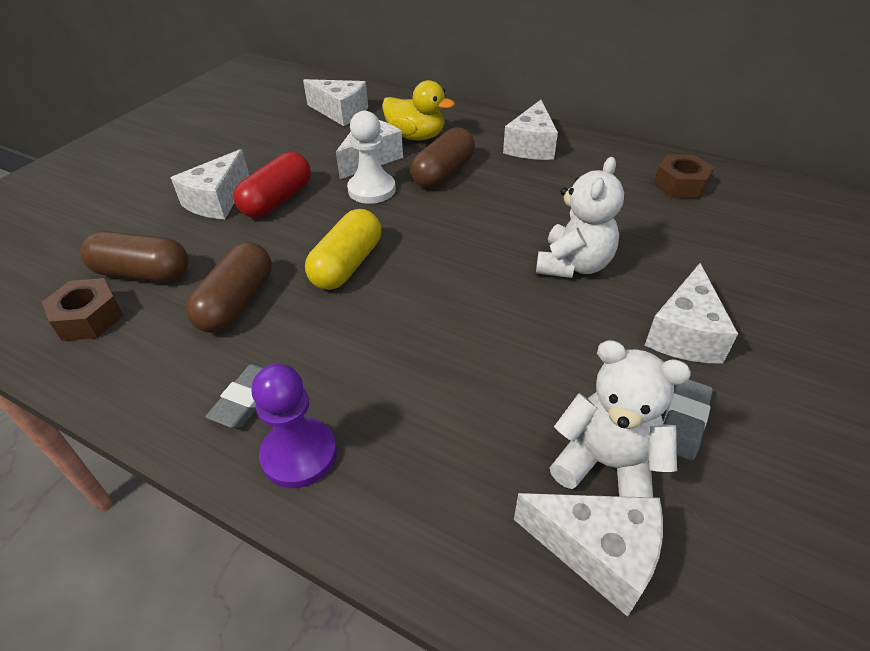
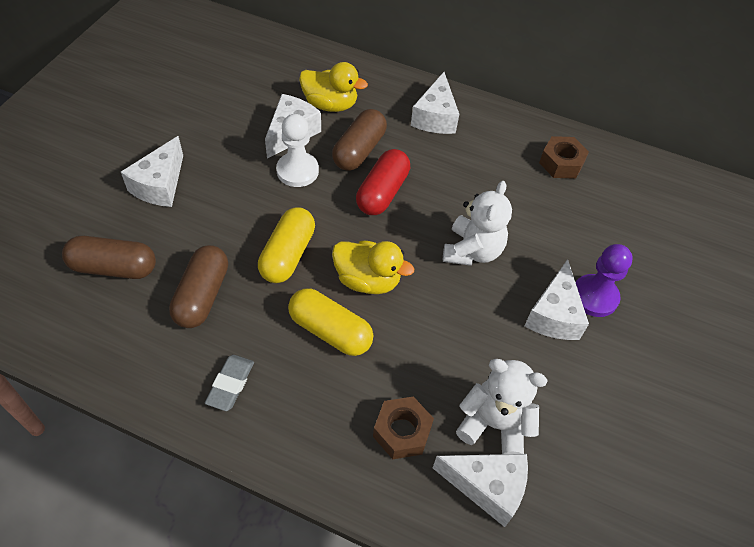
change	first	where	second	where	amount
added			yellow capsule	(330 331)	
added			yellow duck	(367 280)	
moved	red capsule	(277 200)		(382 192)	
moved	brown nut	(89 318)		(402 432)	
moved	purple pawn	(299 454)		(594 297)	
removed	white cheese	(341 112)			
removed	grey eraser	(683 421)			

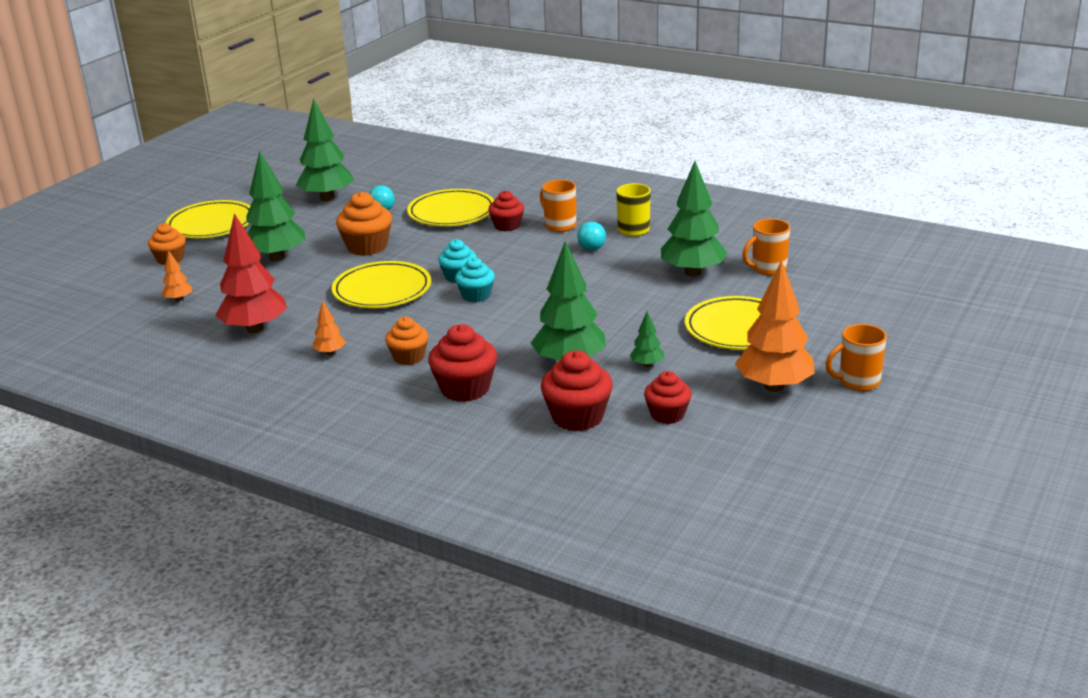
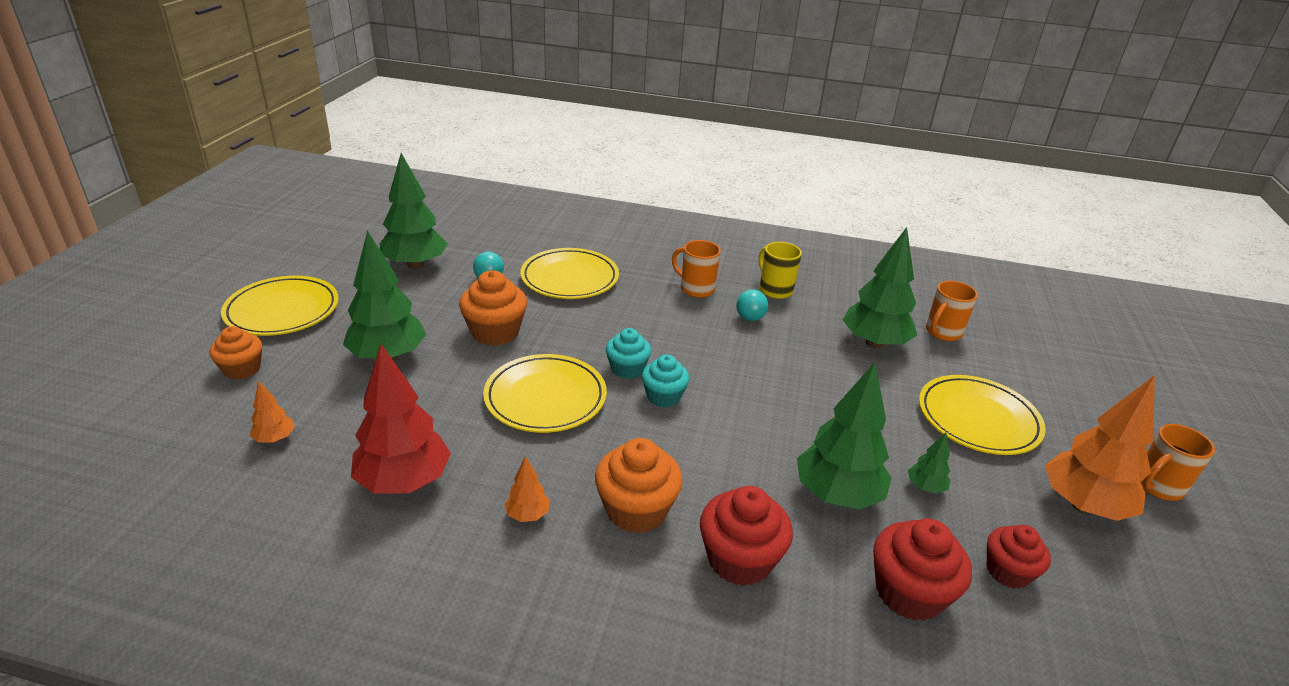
change	first	where	second	where	amount
resized	orange cupcake	(409 357)		(636 510)	x1.52
removed	red cupcake	(507 226)			

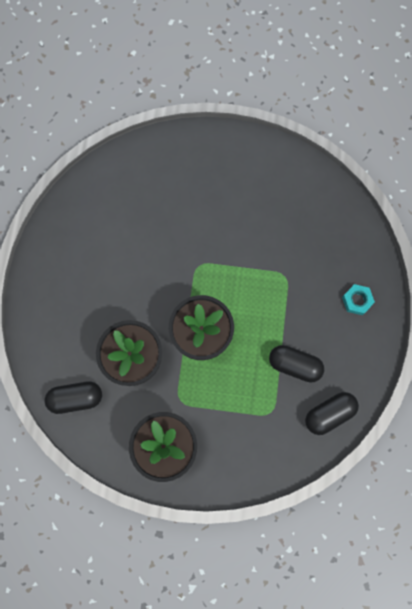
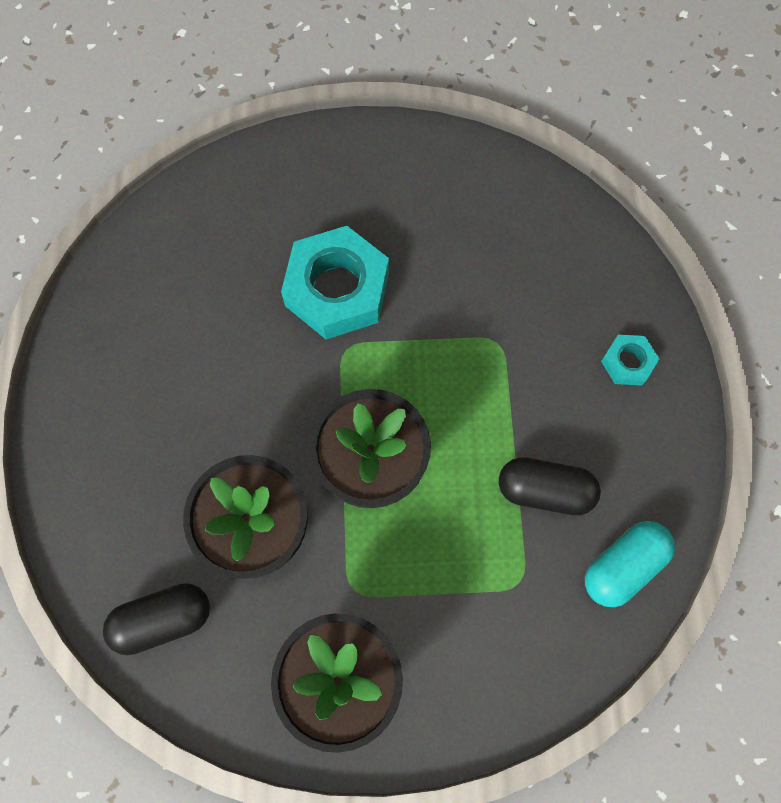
change	first	where	second	where	amount
added			turquoise nut	(337 290)	
recoloured	black capsule	(329 414)	turquoise capsule	(622 566)	

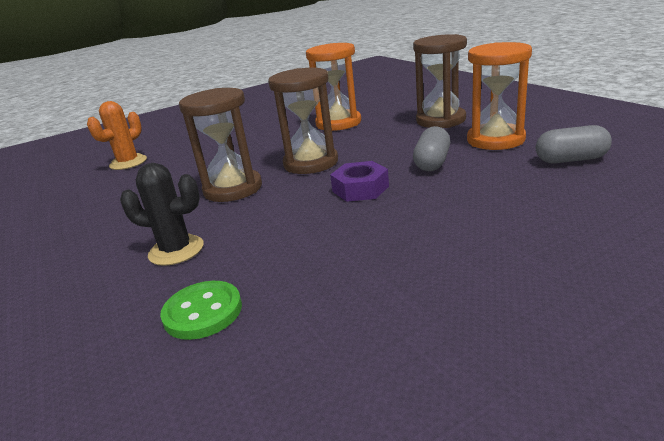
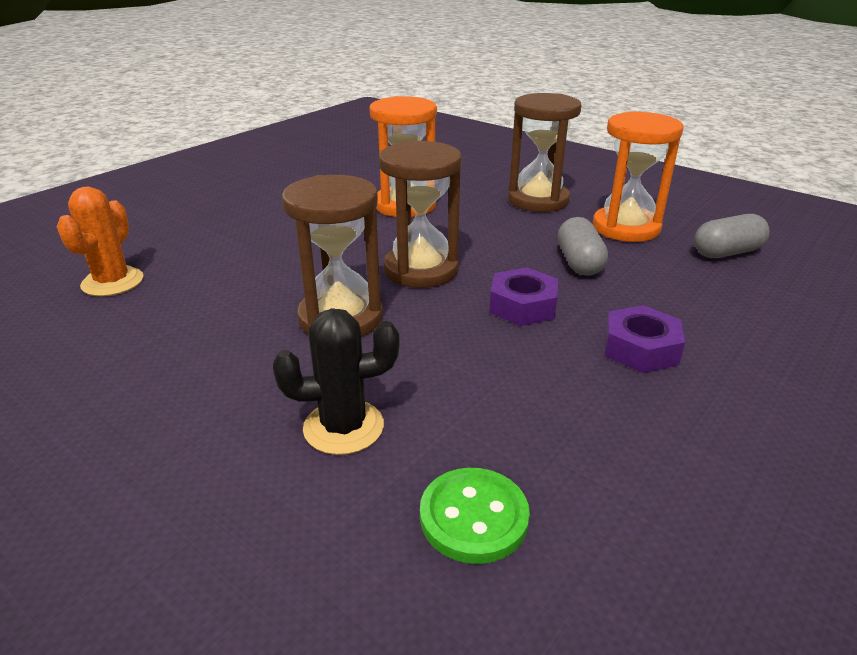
change	first	where	second	where	amount
added			purple nut	(640 348)	

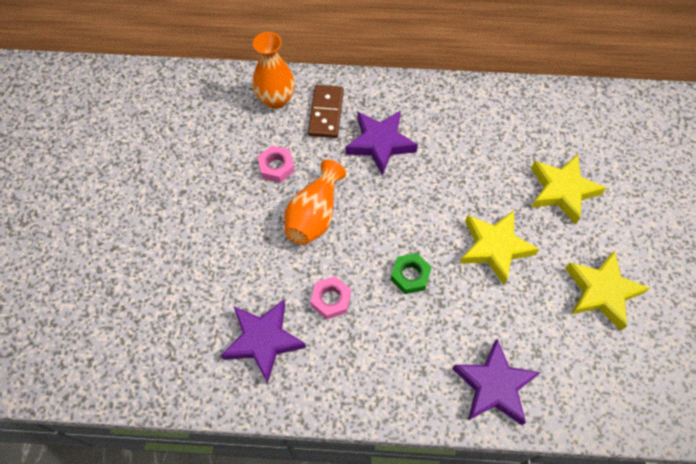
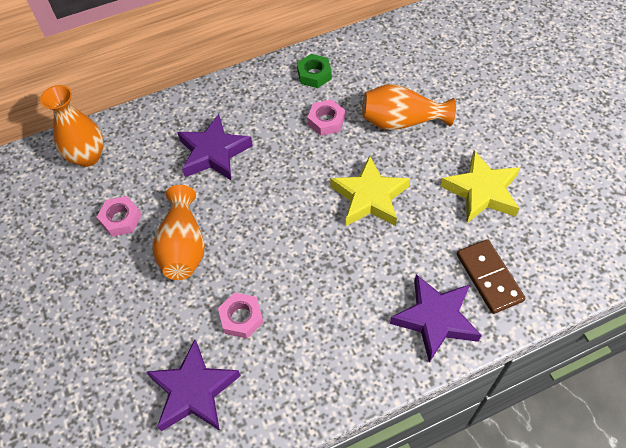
change	first	where	second	where	amount
moved	green nut	(410 275)		(314 74)	
added			pink nut	(326 121)	
replaced	yellow star	(562 190)	orange vase	(401 121)	
moved	brown domino	(326 113)		(489 277)	

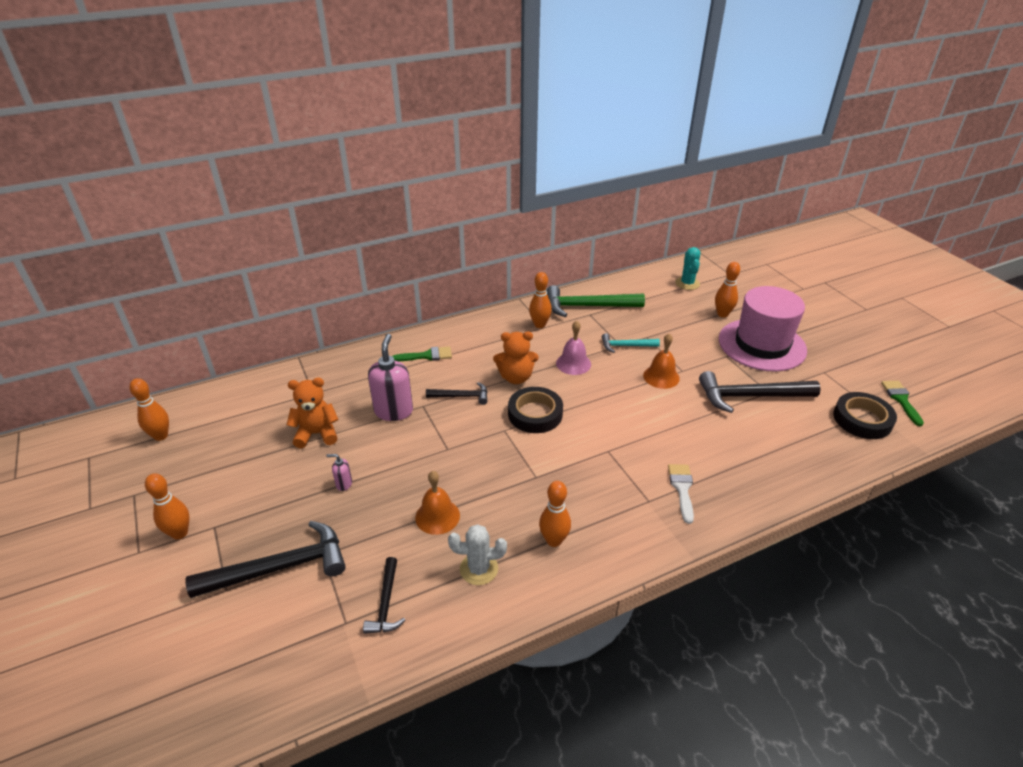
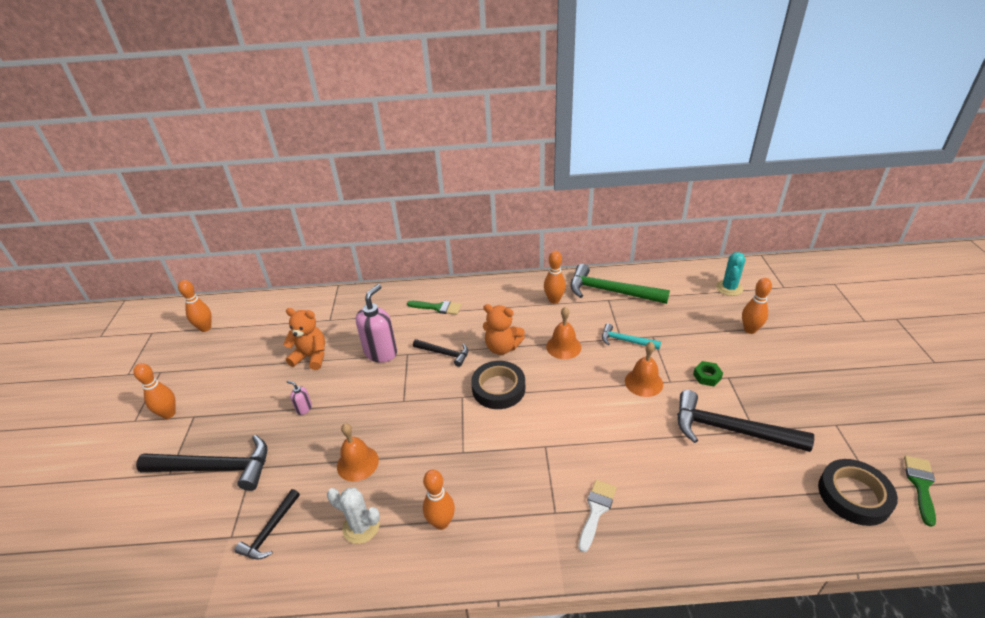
change	first	where	second	where	amount
recoloured	pink bell	(573 363)	orange bell	(563 346)	
added			green nut	(707 376)	
removed	pink hat	(762 345)			

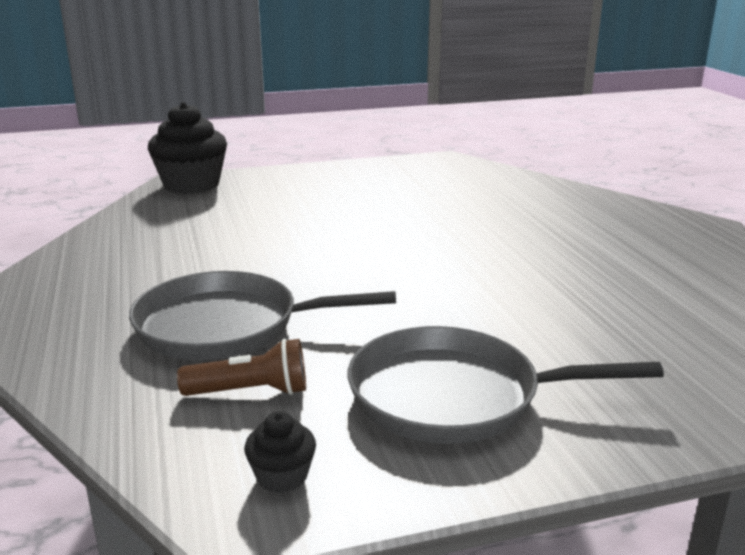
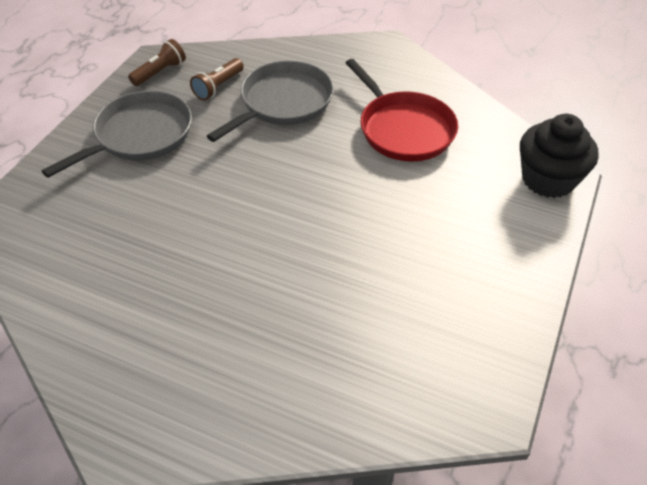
change	first	where	second	where	amount
replaced	black cupcake	(282 476)	brown flashlight	(160 72)	
added			red pan	(404 129)	

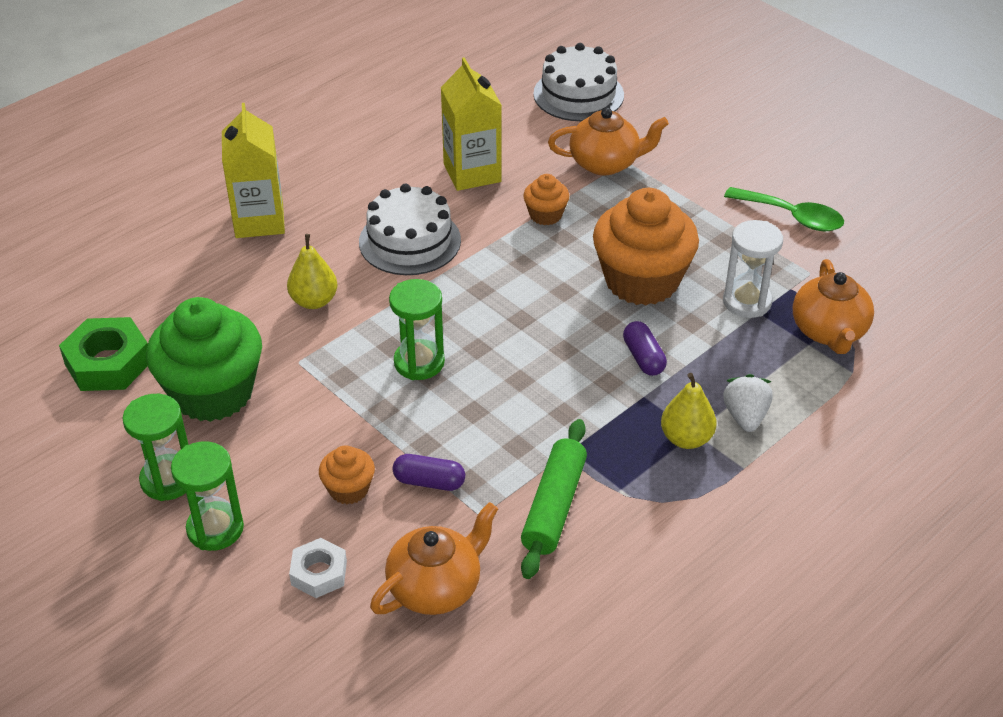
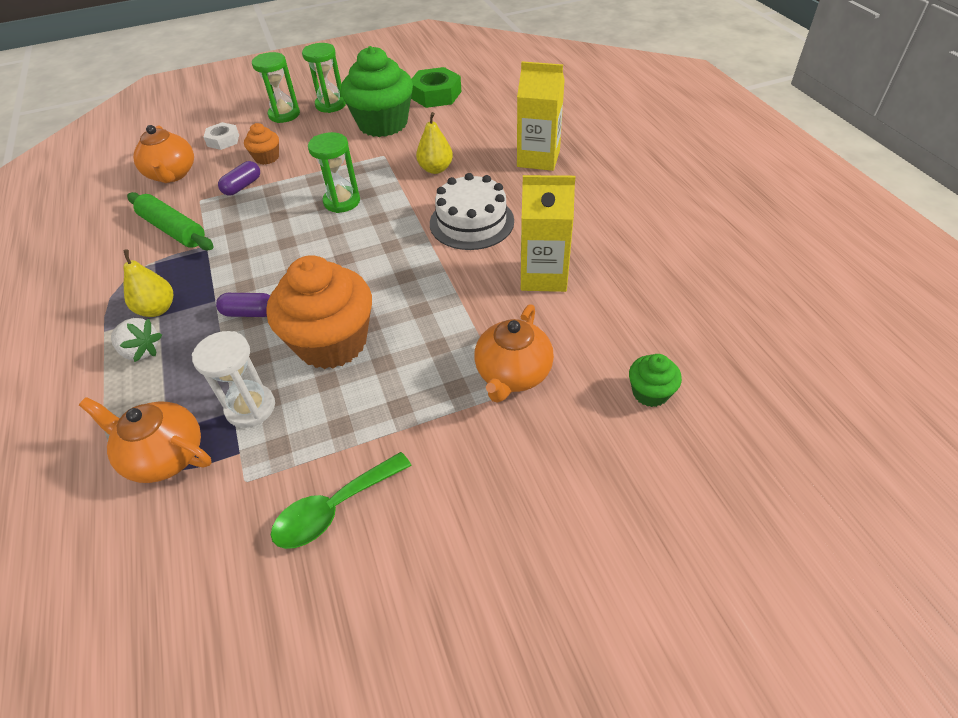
change	first	where	second	where	amount
replaced	white cake	(578 94)	green cupcake	(650 393)	
removed	orange cupcake	(545 215)			

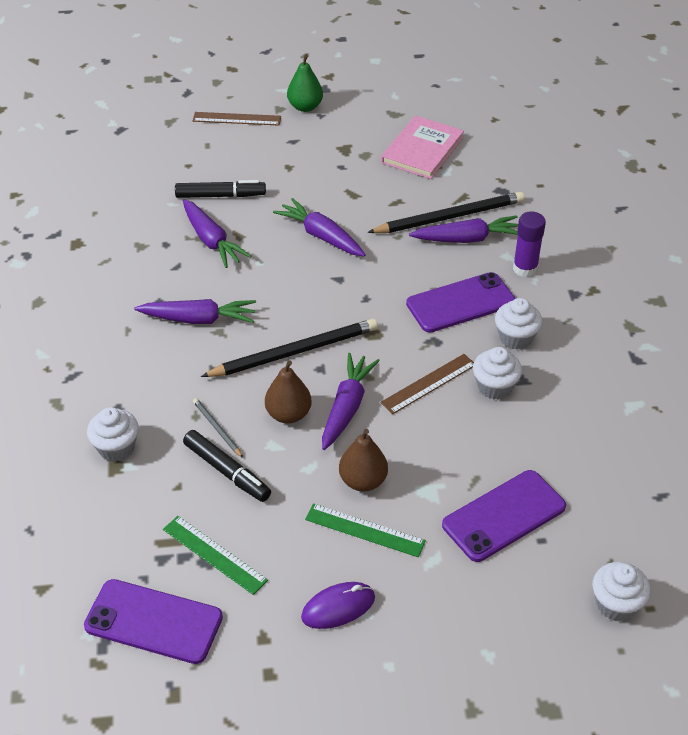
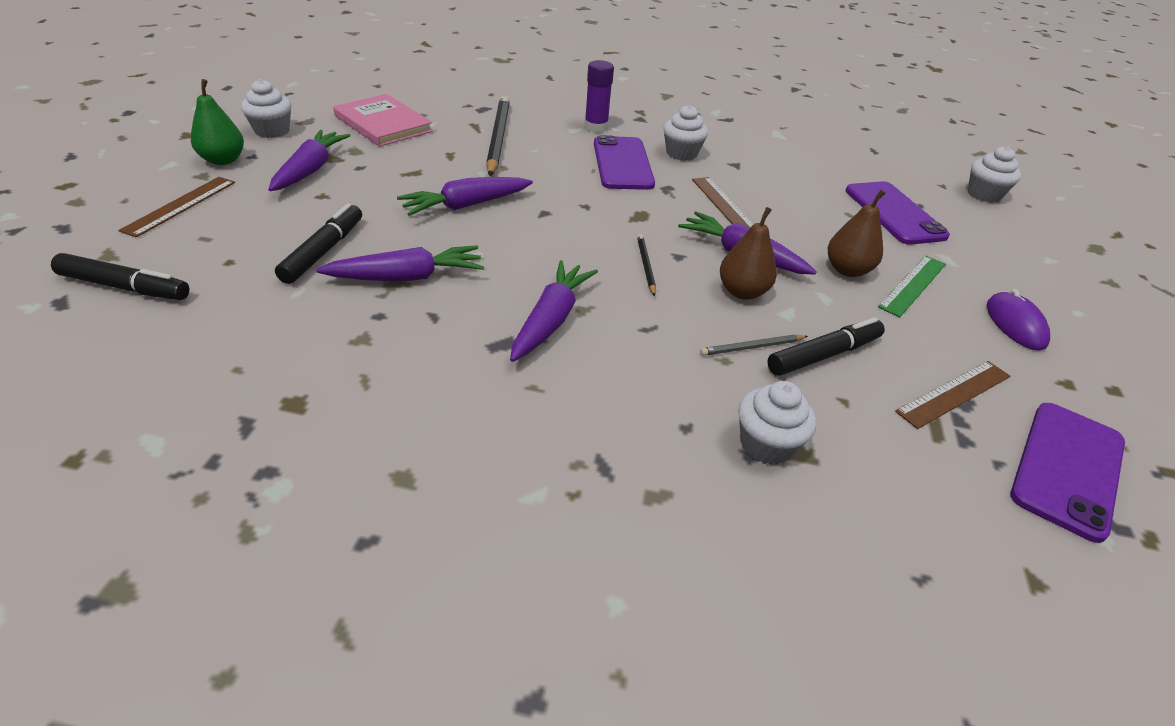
change	first	where	second	where	amount
added			black marker	(125 287)	
moved	white cupcake	(494 387)		(272 131)	
moved	purple carrot	(467 239)		(310 170)	
resized	black pencil	(294 352)		(645 265)	x0.47
recoloured	green ruler	(214 554)	brown ruler	(954 393)	

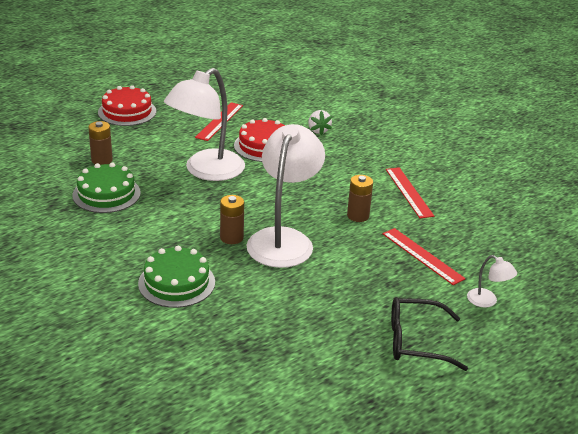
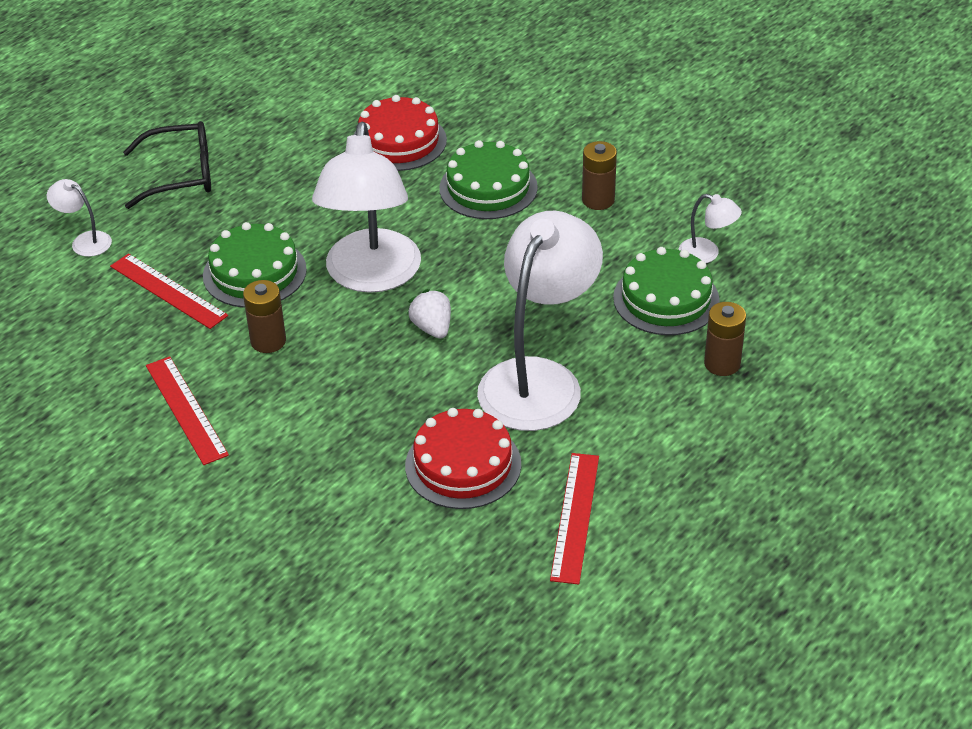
change	first	where	second	where	amount
added			green cake	(254 272)	
moved	red cake	(127 112)		(399 141)	
moved	white strawberry	(318 130)		(432 328)	
moved	brown battery	(231 237)		(598 200)	
added			white lamp	(707 254)	

